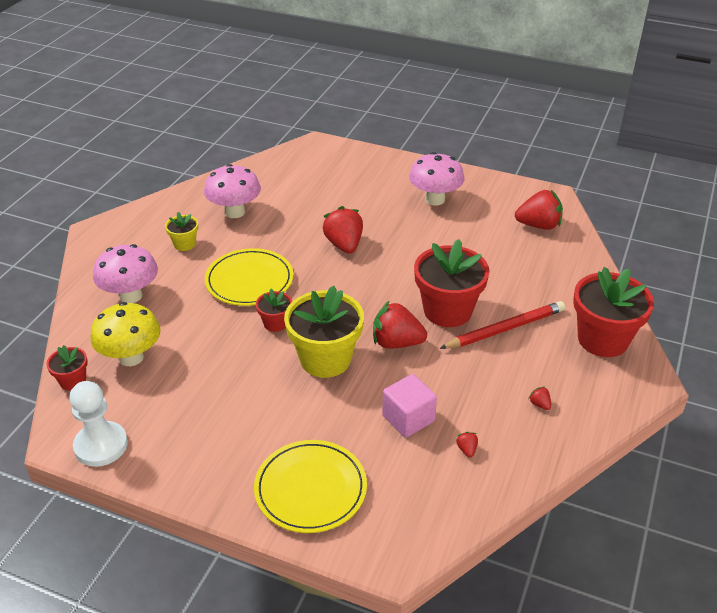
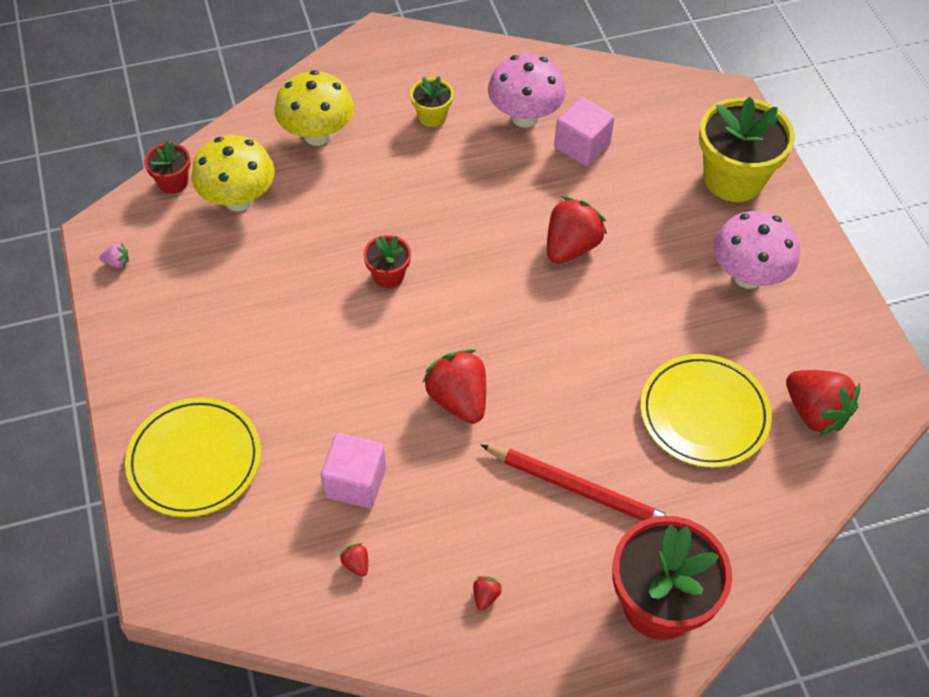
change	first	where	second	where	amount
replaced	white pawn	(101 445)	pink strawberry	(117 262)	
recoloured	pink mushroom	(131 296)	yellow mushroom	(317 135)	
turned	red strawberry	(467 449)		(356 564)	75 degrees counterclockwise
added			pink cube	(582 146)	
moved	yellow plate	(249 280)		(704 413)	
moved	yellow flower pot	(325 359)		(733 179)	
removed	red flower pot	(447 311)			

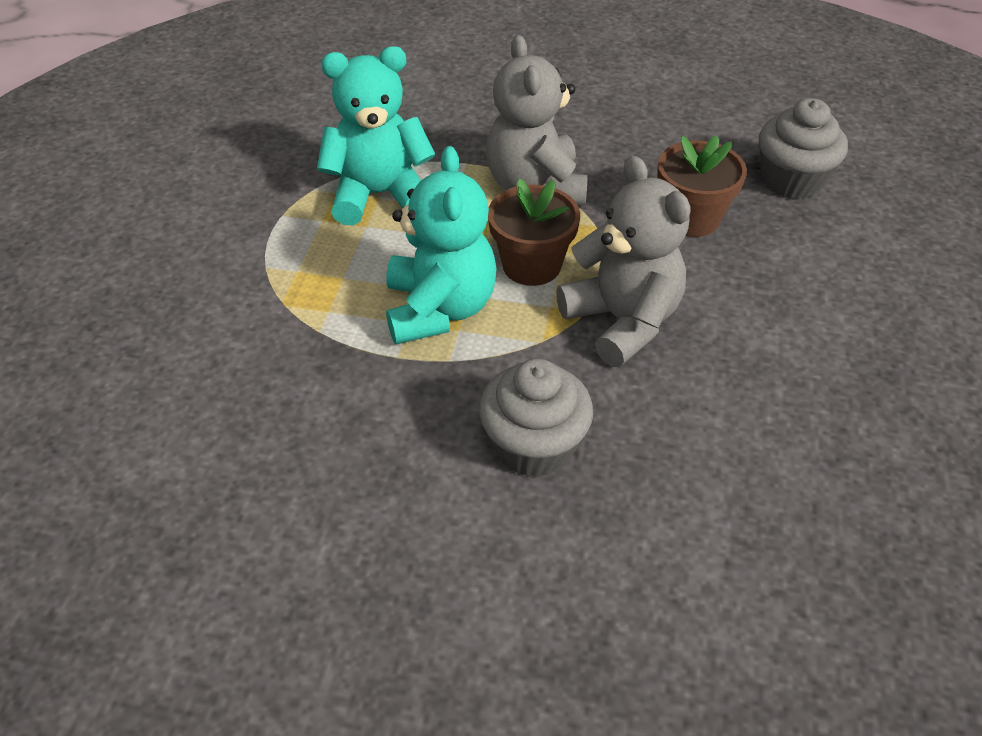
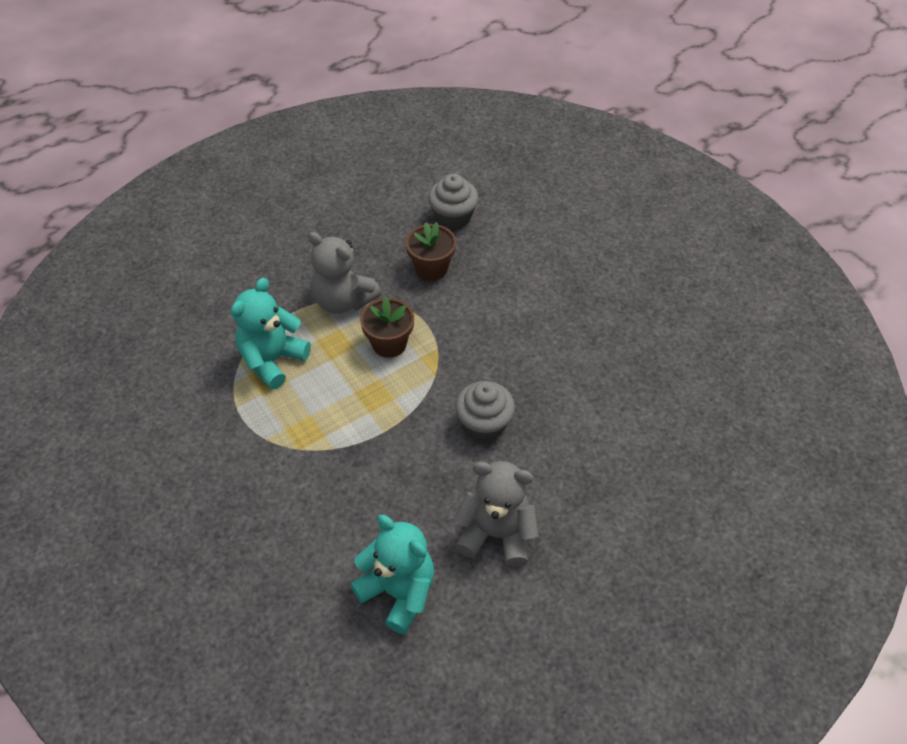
change	first	where	second	where	amount
moved	turquoise teddy bear	(439 309)		(398 592)	
moved	grey teddy bear	(622 321)		(496 534)	

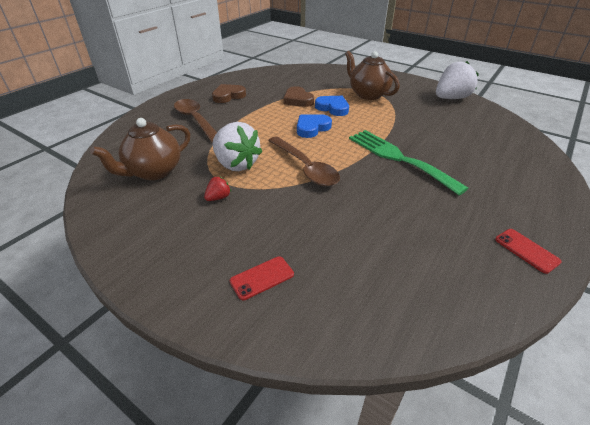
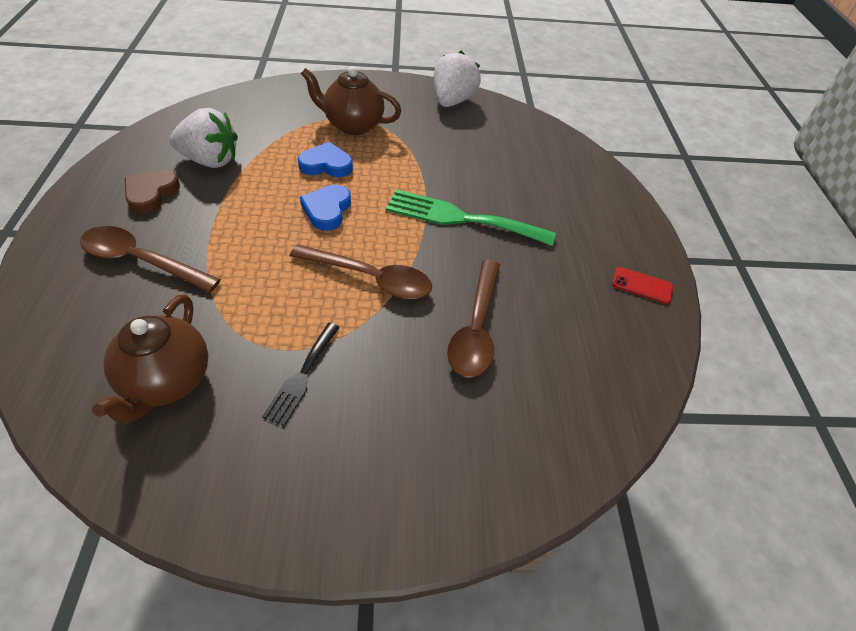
change	first	where	second	where	amount
moved	white strawberry	(236 164)		(210 160)	
replaced	red strawberry	(218 197)	black fork	(302 376)	
added			brown spoon	(476 328)	
removed	red phone	(262 278)			
removed	brown heart	(298 100)			

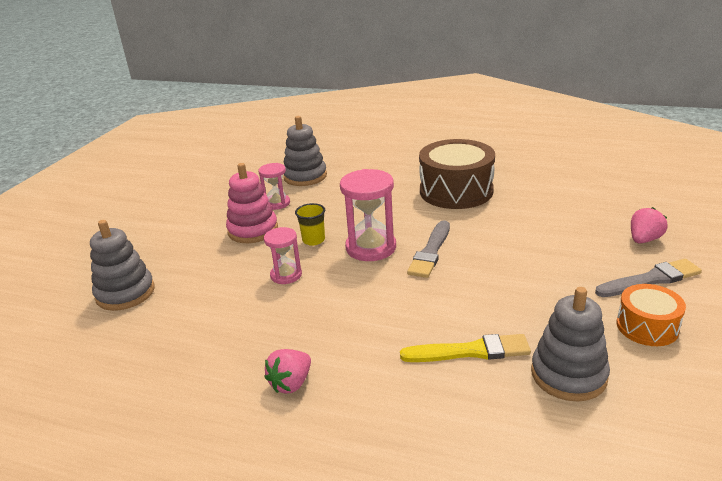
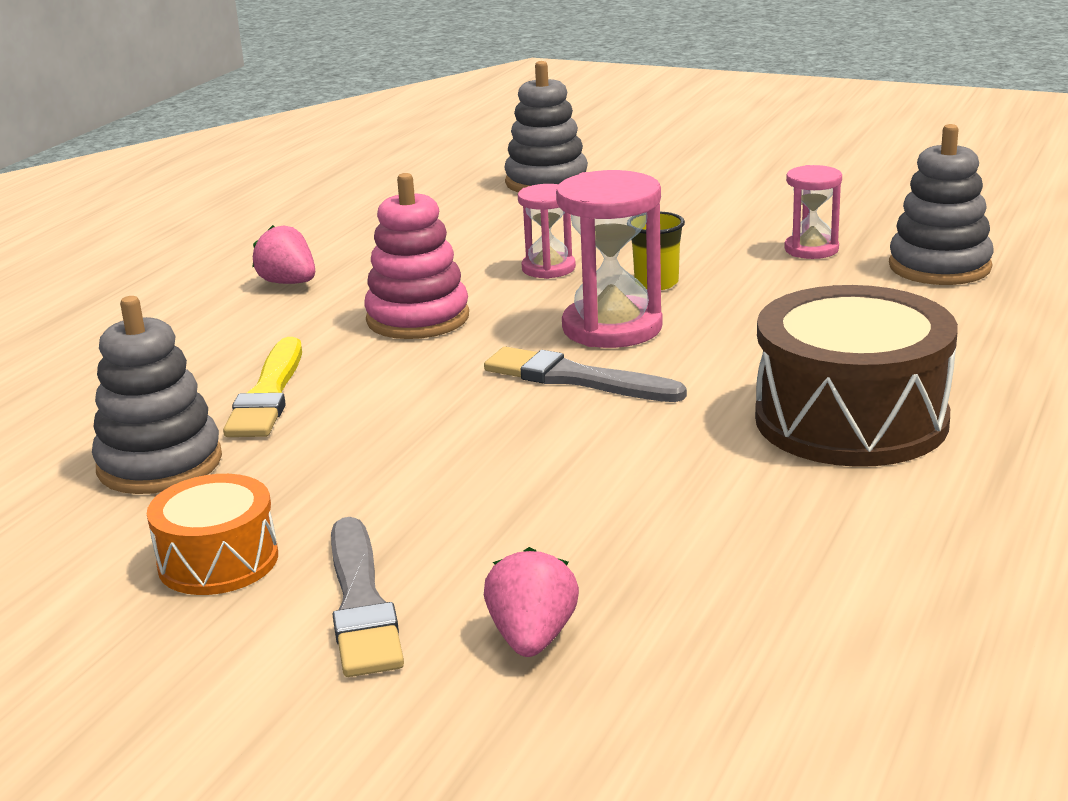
change	first	where	second	where	amount
moved	pink stacking toy	(253 230)		(418 318)	
turned	pink strawberry	(644 239)		(532 638)	135 degrees counterclockwise

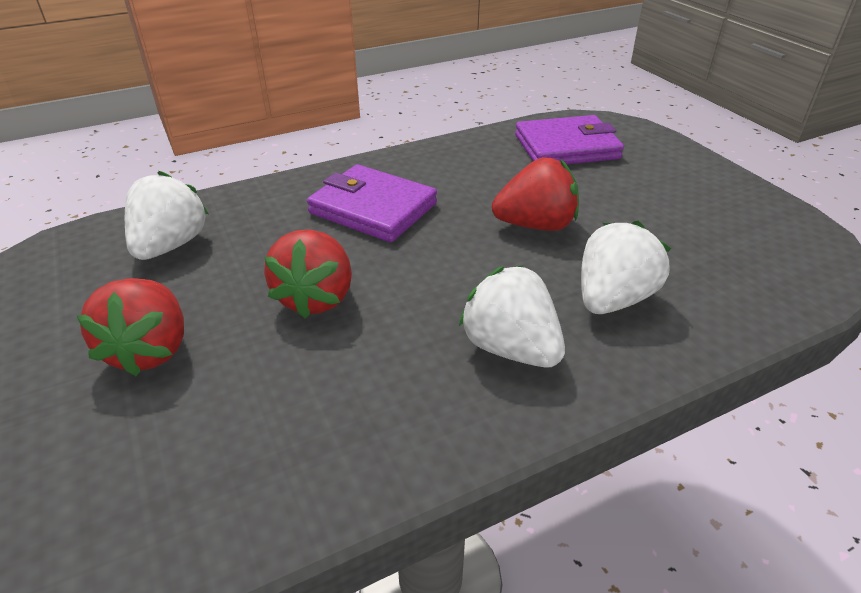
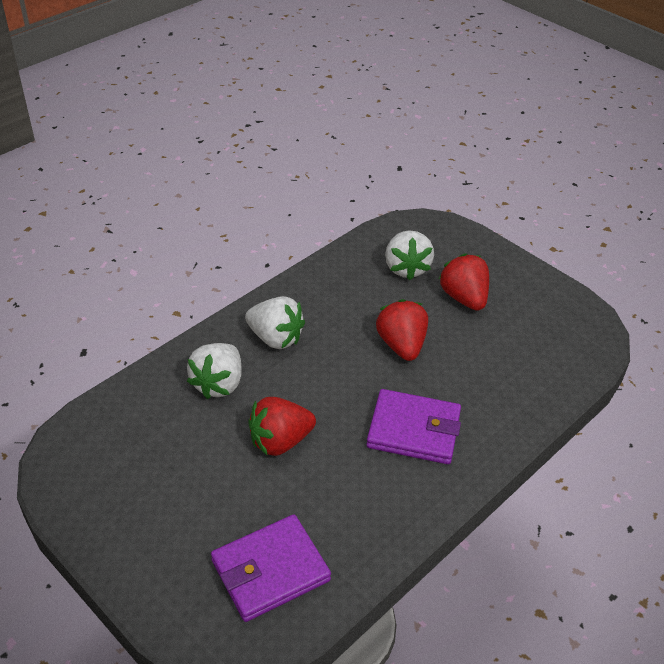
change	first	where	second	where	amount
moved	white strawberry	(171 245)		(406 268)	

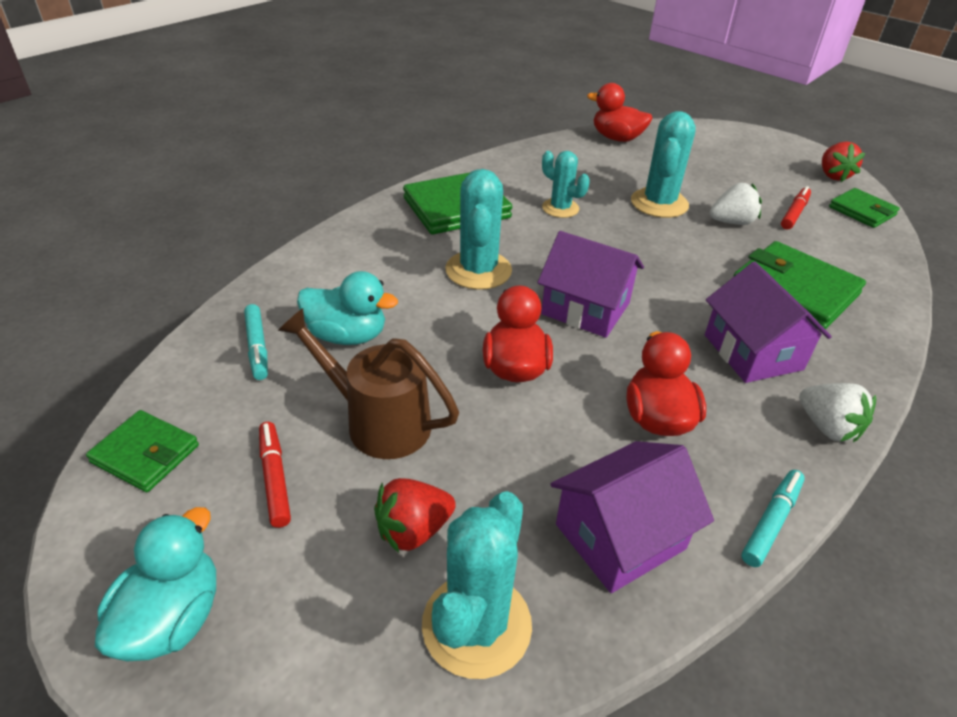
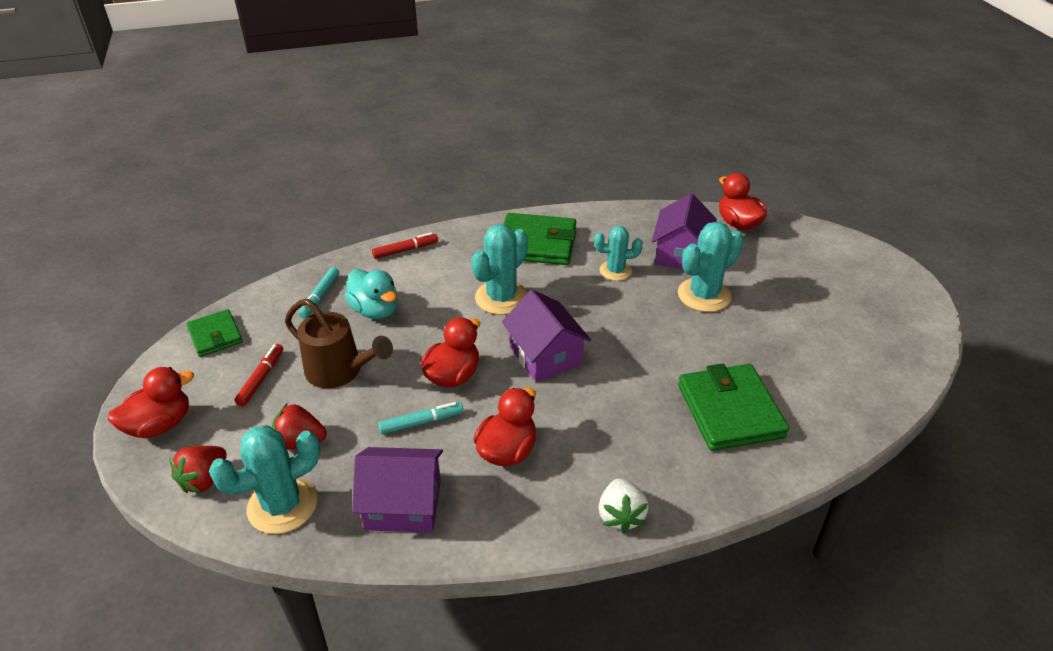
change	first	where	second	where	amount
recoloured	turquoise duck	(172 618)	red duck	(160 425)	
moved	red strawberry	(833 175)		(204 479)	
turned	brown watering can	(377 421)		(340 371)	150 degrees clockwise
moved	red marker	(794 213)		(405 250)	
moved	turquoise marker	(771 522)		(421 422)	
turned	turquoise cactus	(560 208)		(615 271)	75 degrees counterclockwise
moved	purple house	(752 352)		(680 254)	
removed	white strawberry	(731 222)			
removed	green wallet	(862 211)			

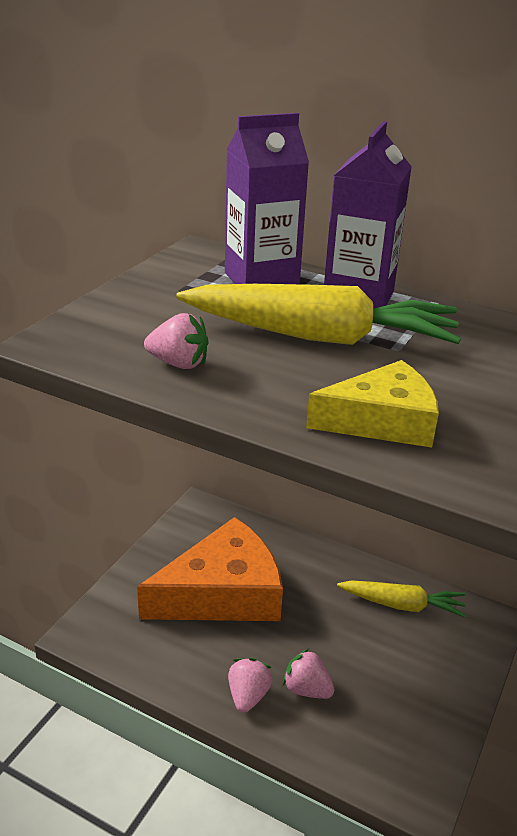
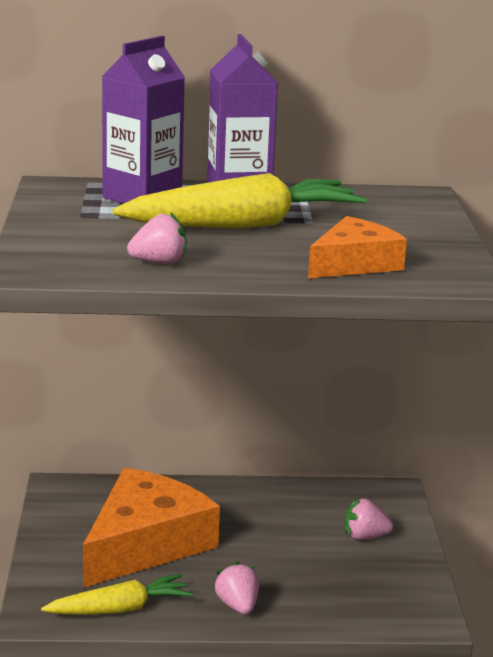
change	first	where	second	where	amount
moved	yellow carrot	(401 605)		(119 609)	
recoloured	yellow cheese	(382 421)	orange cheese	(354 264)	
moved	pink strawberry	(307 689)		(365 536)	

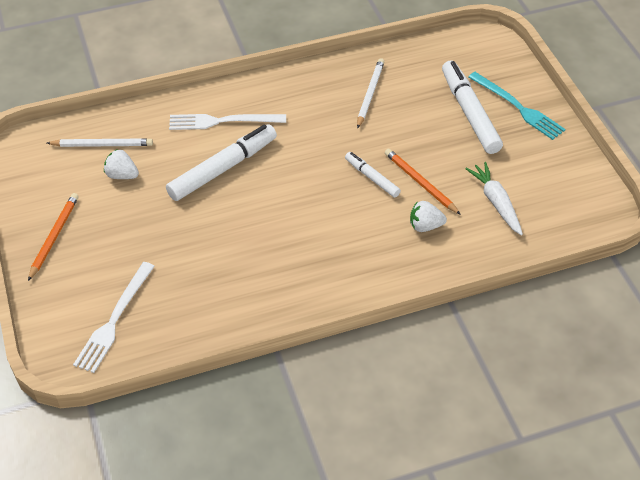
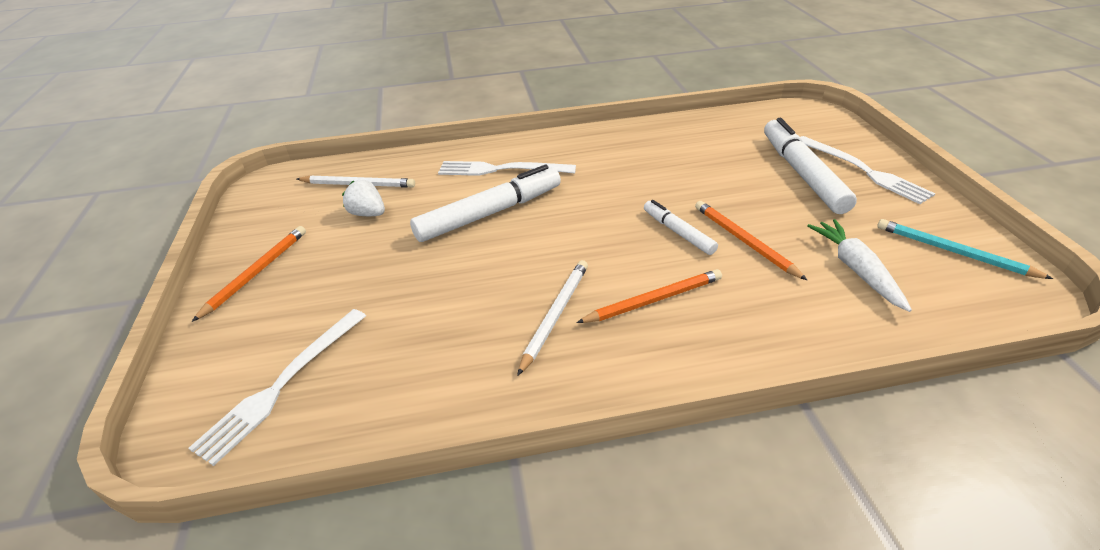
change	first	where	second	where	amount
moved	white pencil	(370 94)		(555 315)	
added			orange pencil	(653 300)	
recoloured	turquoise fork	(518 107)	white fork	(864 170)	
added			turquoise pencil	(953 252)	
removed	white strawberry	(425 226)			

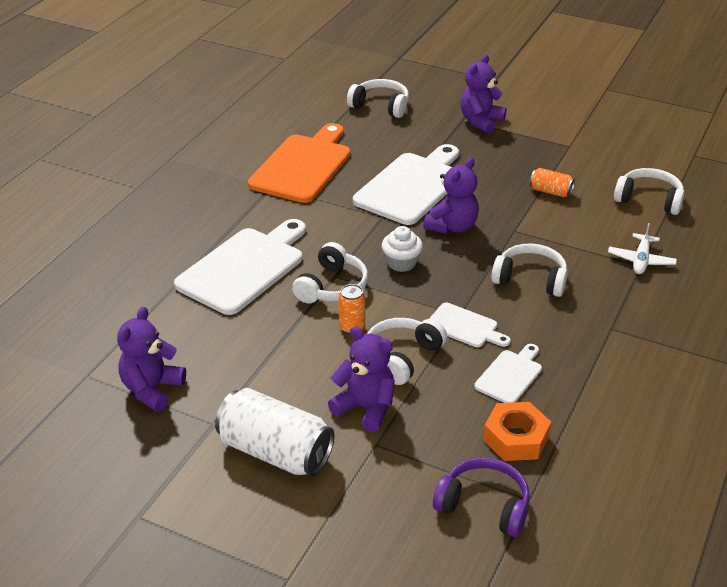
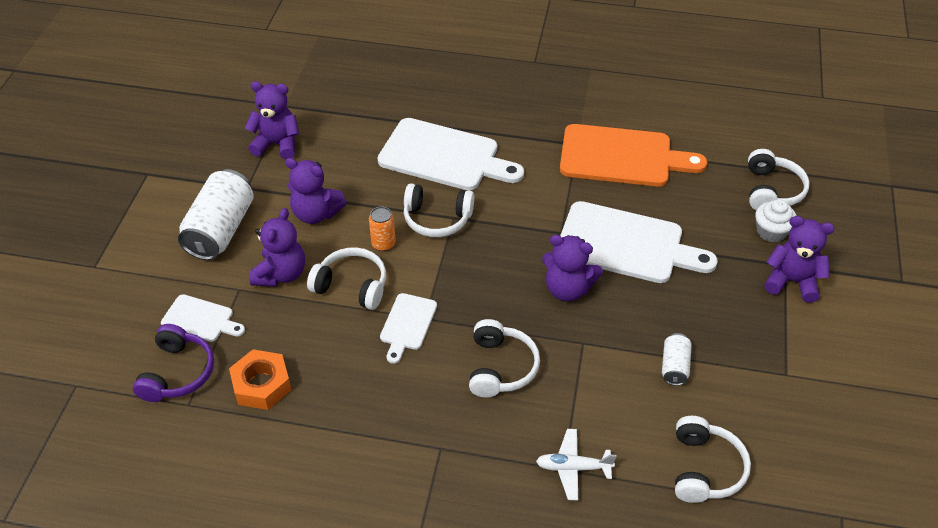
change	first	where	second	where	amount
moved	white cutting board	(510 375)		(200 319)	
added			purple teddy bear	(316 214)	
recoloured	orange can	(550 191)	white can	(674 366)	
moved	white cupcake	(401 263)		(771 232)	

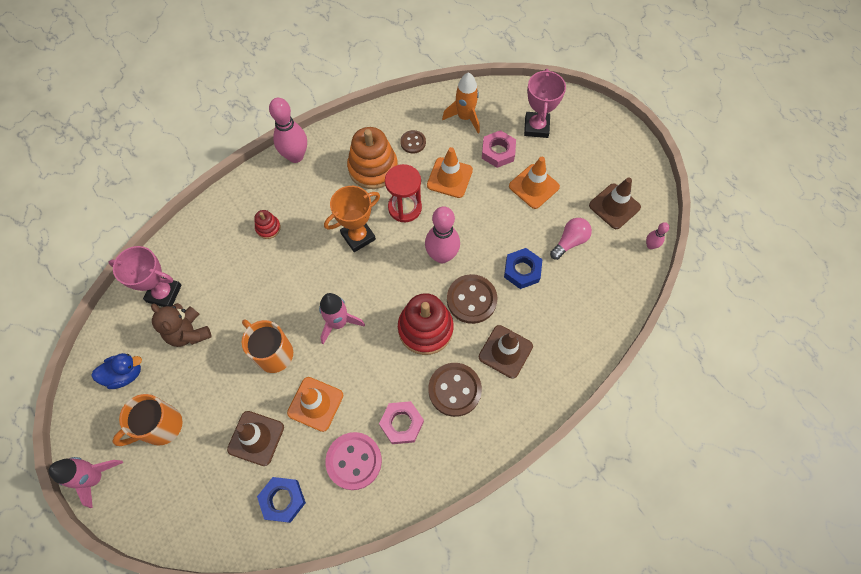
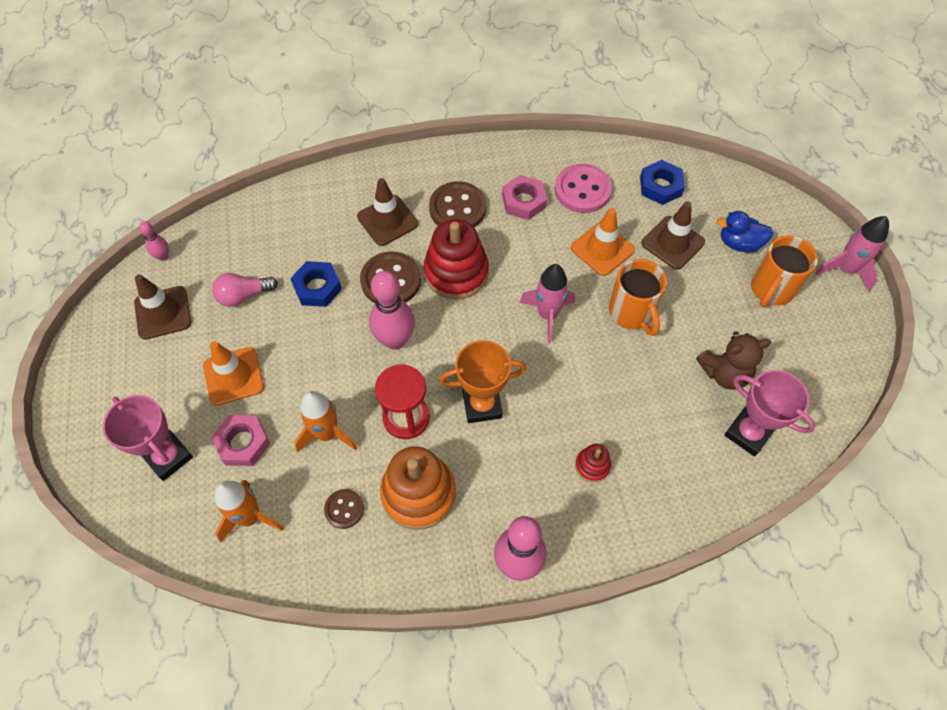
change	first	where	second	where	amount
turned	pink trophy	(536 127)		(168 457)	75 degrees counterclockwise
replaced	orange traffic cone	(449 178)	orange rocket	(327 434)	
turned	brown teddy bear	(188 332)		(724 373)	90 degrees clockwise
moved	blue duck	(125 374)		(739 243)	
turned	orange mug	(161 426)		(771 289)	135 degrees clockwise

